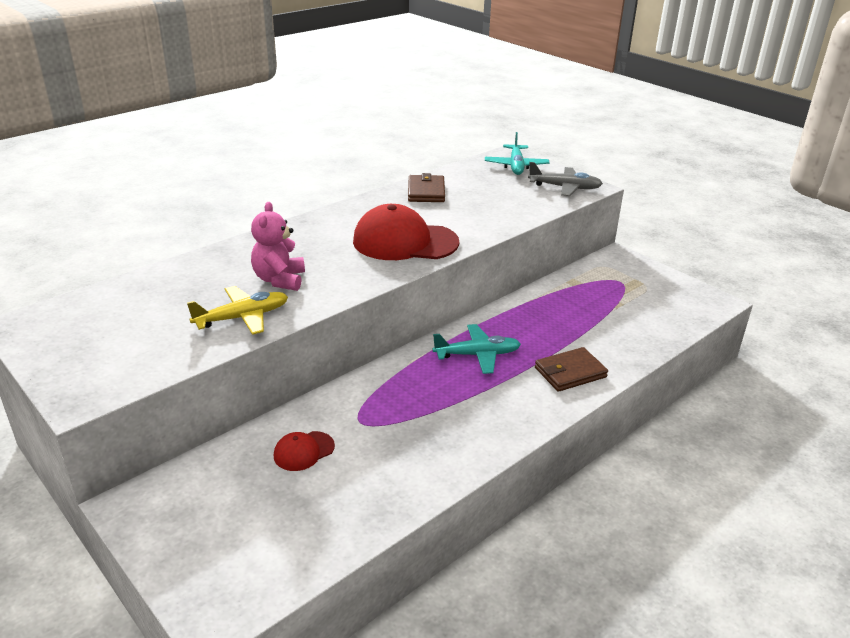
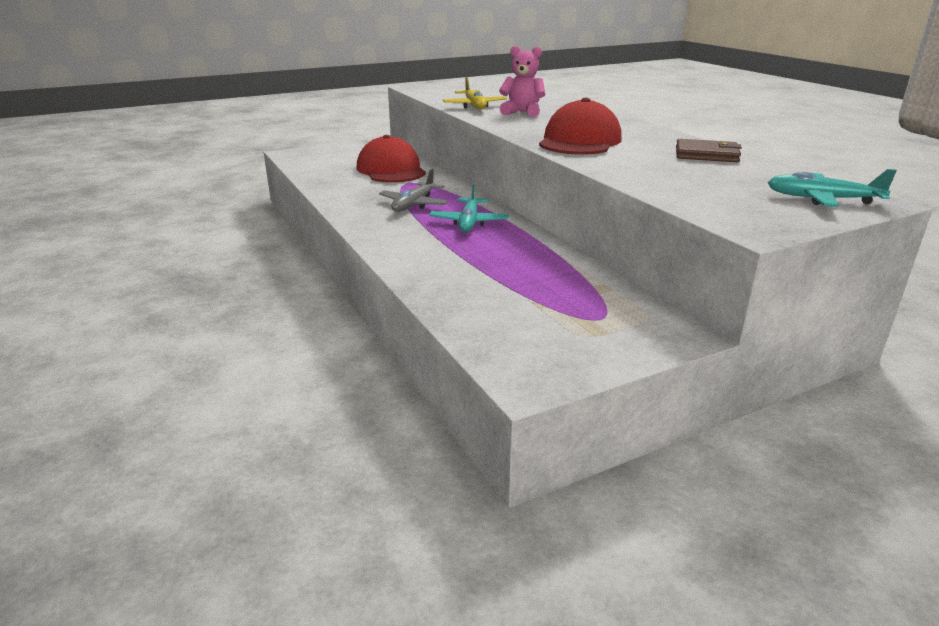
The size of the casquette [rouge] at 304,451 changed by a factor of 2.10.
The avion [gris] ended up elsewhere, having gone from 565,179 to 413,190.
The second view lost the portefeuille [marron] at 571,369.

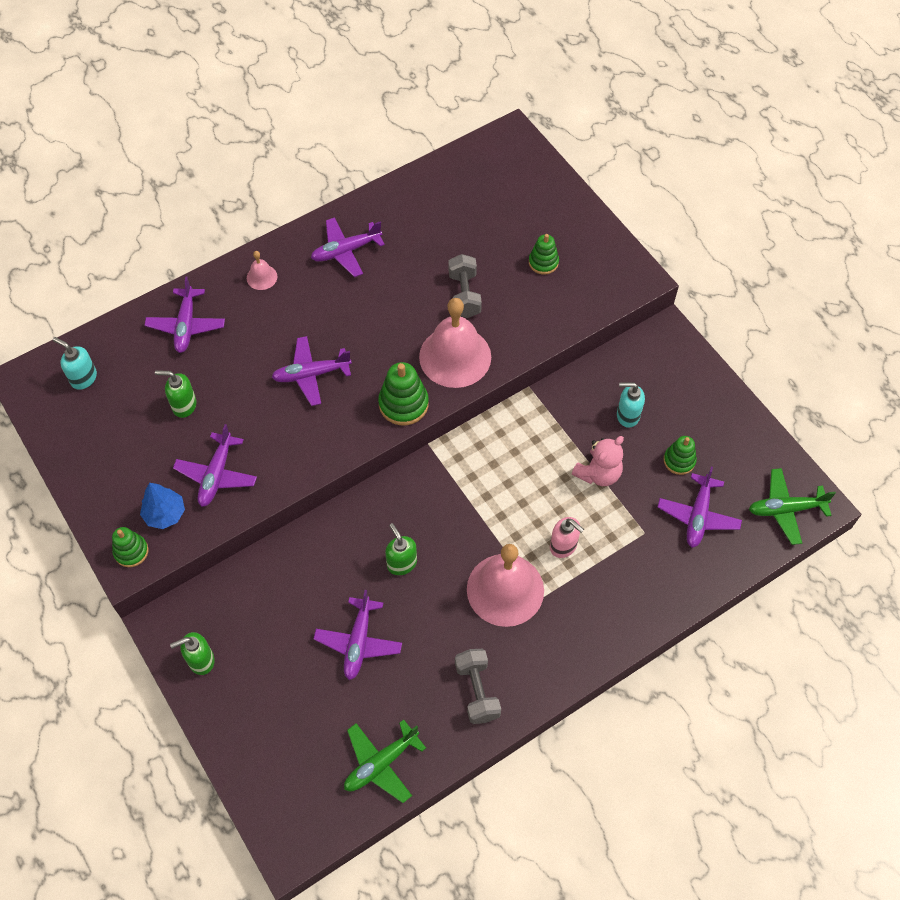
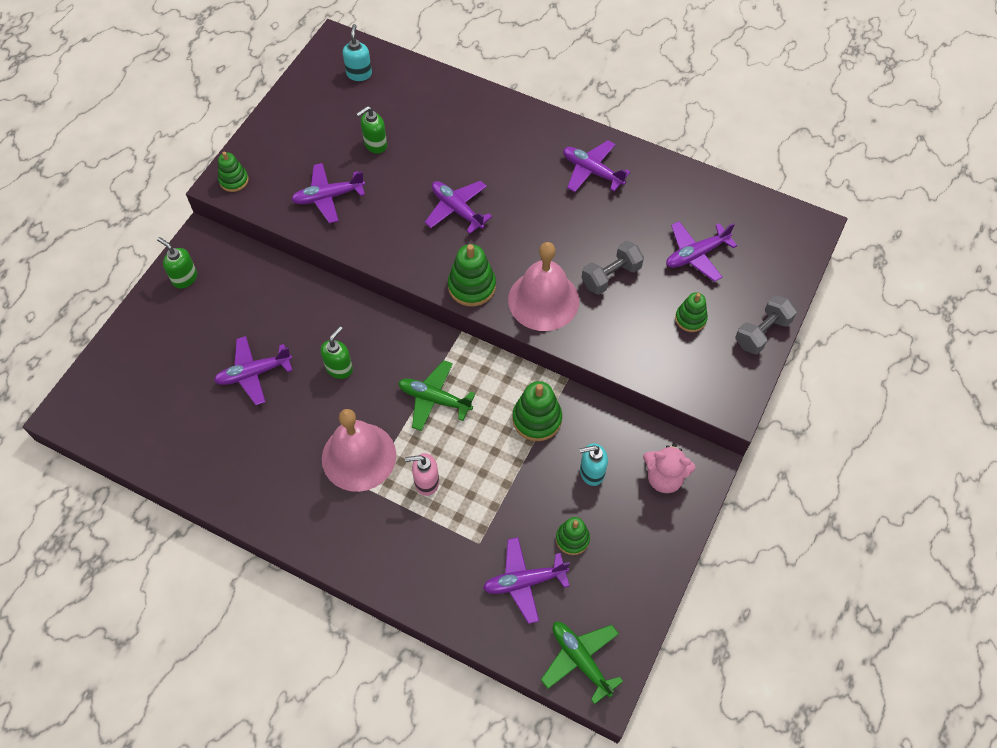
The distributeur de savon [vert] at 176,394 ended up facing another way, 105 degrees counterclockwise from before.
The avion [vert] ended up elsewhere, having gone from 385,761 to 436,395.
The distributeur de savon [rose] at 567,537 ended up facing another way, 75 degrees clockwise from before.
The second view gained the jouet à empiler [vert] at 537,411.
The distributeur de savon [turquoise] at 631,405 ended up facing another way, 75 degrees counterclockwise from before.
The ours en peluche [rose] ended up elsewhere, having gone from 598,461 to 669,468.
The avion [violet] ended up elsewhere, having gone from 184,315 to 701,251.
The haltère [gris] ended up elsewhere, having gone from 478,686 to 766,324.
The second view lost the arbre [bleu] at 162,506.
The second view lost the cloche [rose] at 262,270.

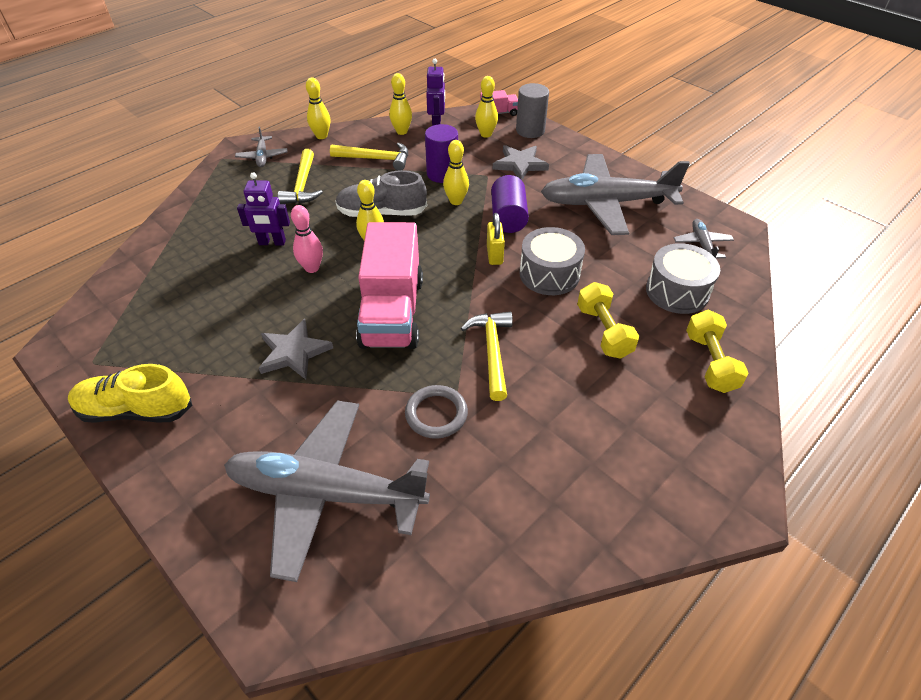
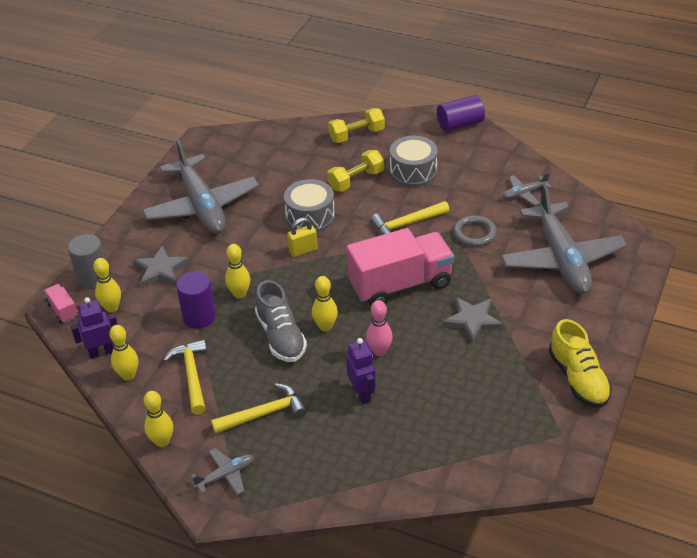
The tambour [gris] ended up elsewhere, having gone from 683,278 to 414,161.
The cylindre [violet] ended up elsewhere, having gone from 510,204 to 461,113.
The avion [gris] ended up elsewhere, having gone from 704,238 to 527,188.

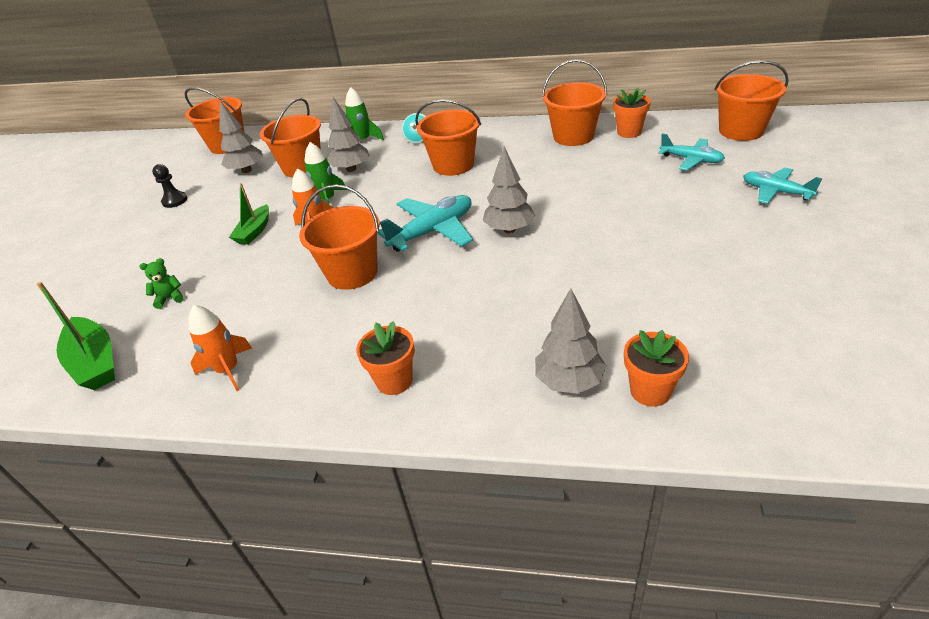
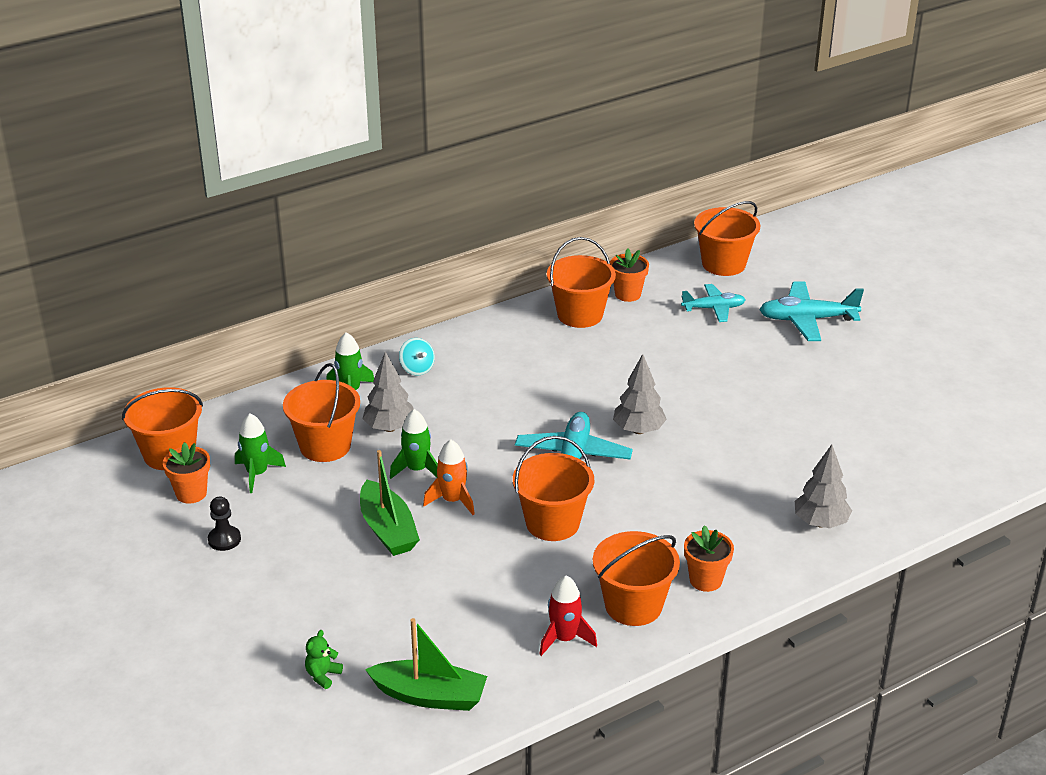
The pot de fleurs [orange] ended up elsewhere, having gone from 656,368 to 186,473.
Where the arbre [gris] stood at 241,137, the fusée [vert] came to stand at 260,453.
The ours en peluche [vert] ended up elsewhere, having gone from 161,283 to 324,659.
The size of the bateau [vert] at 249,214 changed by a factor of 1.50.
What was the fusée [orange] at 220,348 turned into the fusée [rouge] at 568,616.
The seau [orange] ended up elsewhere, having gone from 448,137 to 636,578.
The size of the avion [turquoise] at 782,185 changed by a factor of 1.53.

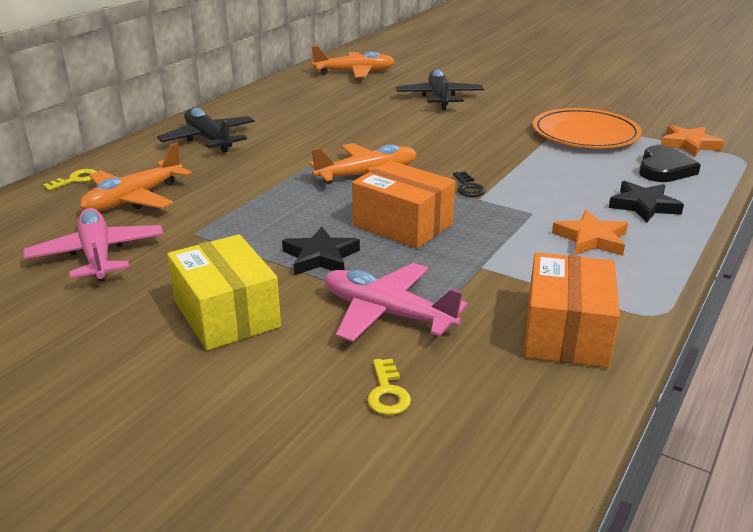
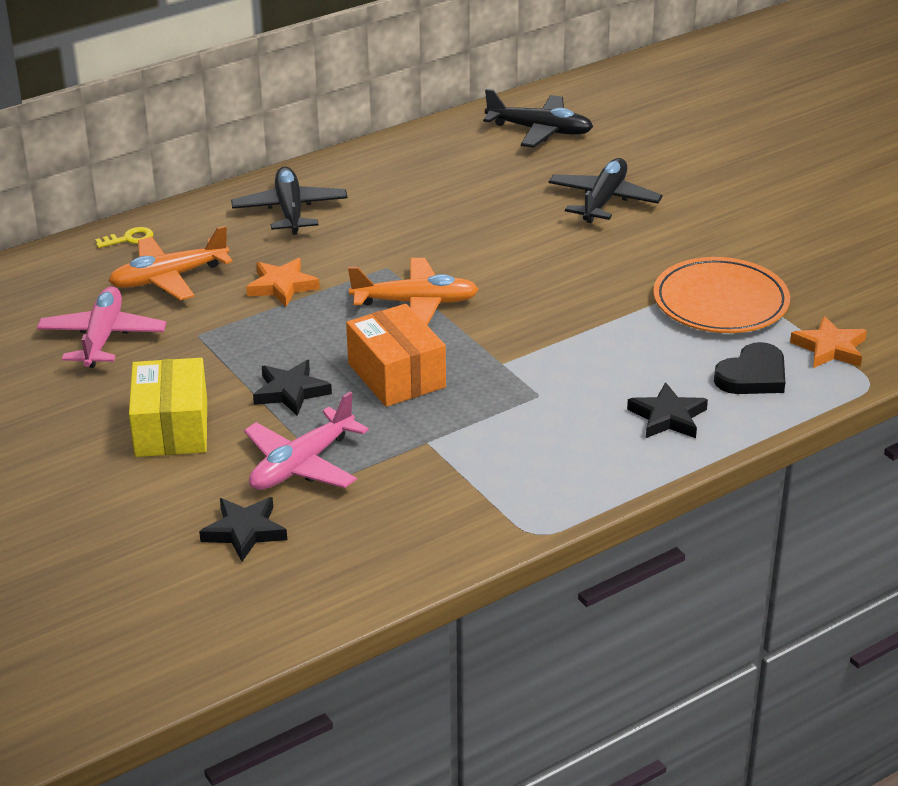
Where the clé [jaune] stood at 389,387, the étoile [noir] came to stand at 243,529.
The avion [rose] at 396,302 ended up facing another way, 105 degrees counterclockwise from before.
The étoile [orange] ended up elsewhere, having gone from 590,233 to 283,282.
What was the avion [orange] at 353,62 turned into the avion [noir] at 538,118.
The second view lost the clé [noir] at 469,184.
The second view lost the boîte [orange] at 572,310.

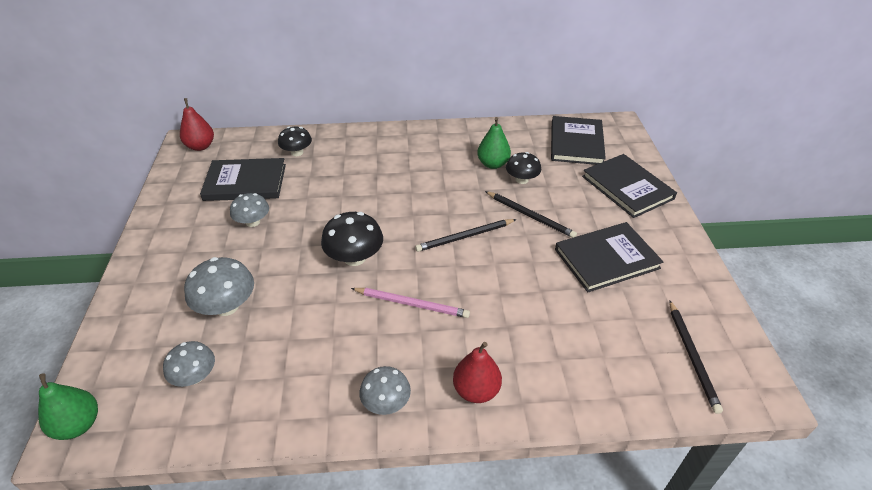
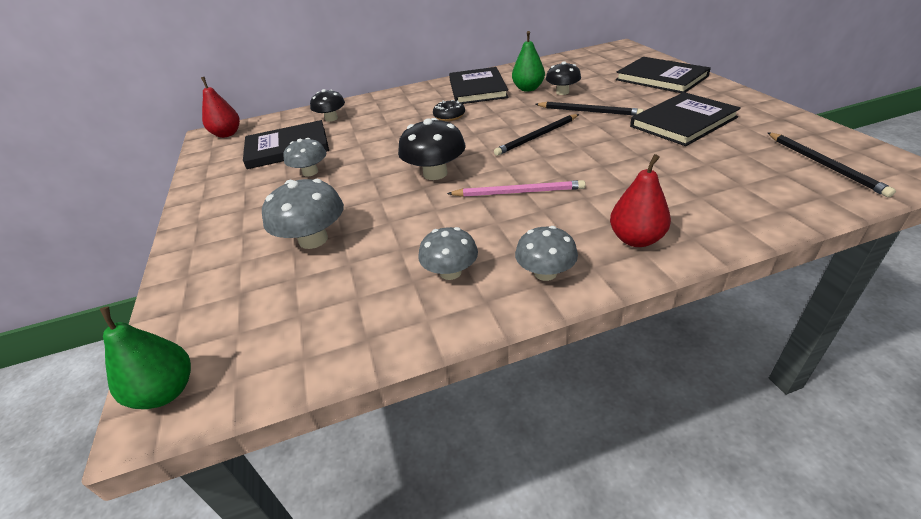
The champignon [gris] ended up elsewhere, having gone from 189,364 to 448,253.
The second view gained the beignet [noir] at 449,110.
The livre [noir] ended up elsewhere, having gone from 578,140 to 478,85.

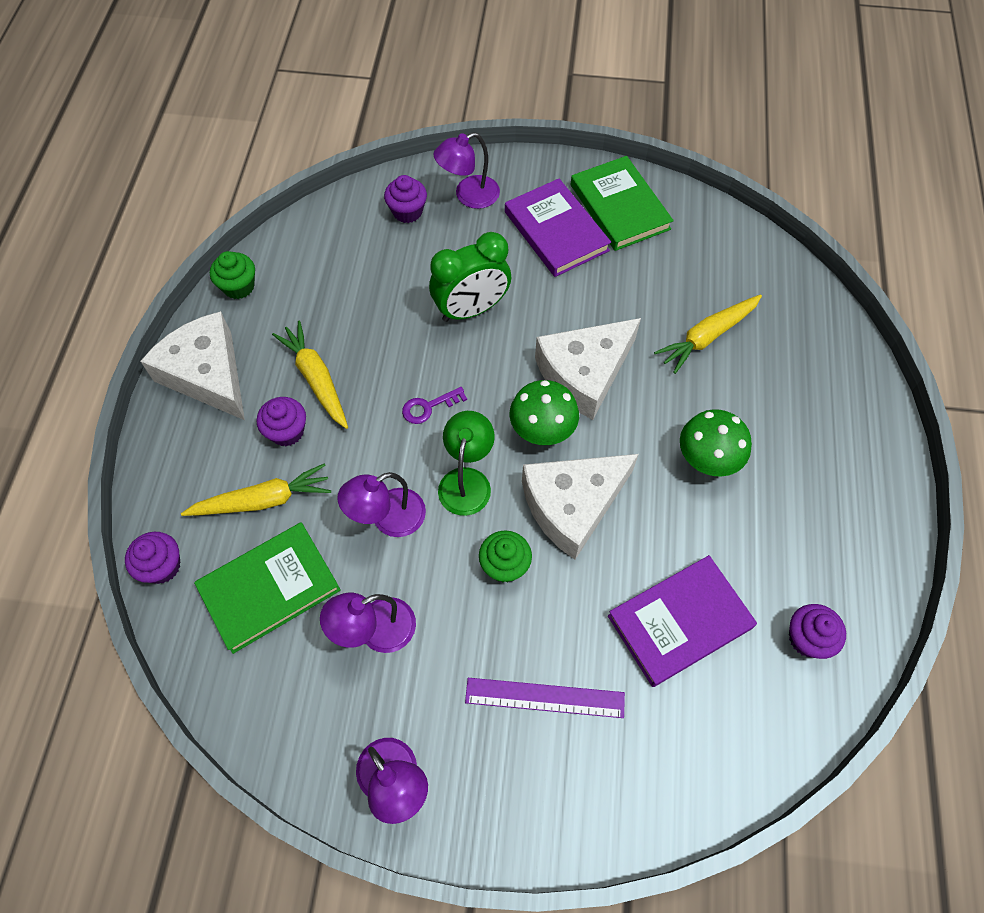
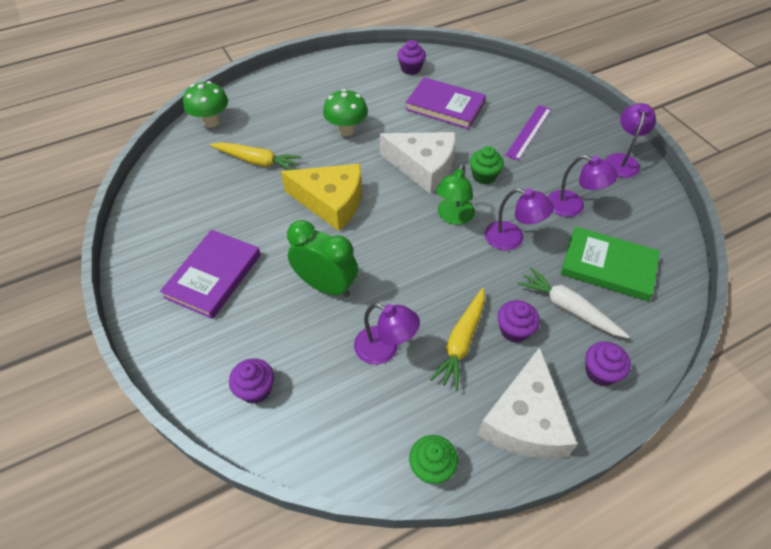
The champignon [vert] ended up elsewhere, having gone from 544,412 to 205,104.
What was the fromage [blanc] at 588,369 turned into the fromage [jaune] at 321,197.
The lampe [violet] ended up elsewhere, having gone from 467,170 to 387,334.
The lampe [vert] at 466,463 ended up facing another way, 45 degrees counterclockwise from before.
The règle [violet] at 545,698 ended up facing another way, 60 degrees clockwise from before.
What was the carotte [jaune] at 256,489 turned into the carotte [blanc] at 573,302.
The muffin [violet] ended up elsewhere, having gone from 153,558 to 608,364.
The second view lost the clé [violet] at 434,405.
The second view lost the livre [vert] at 622,203.

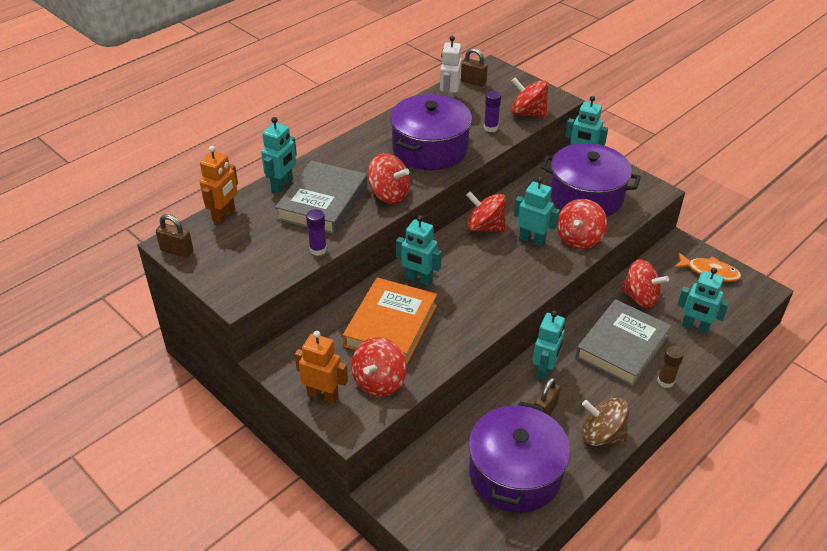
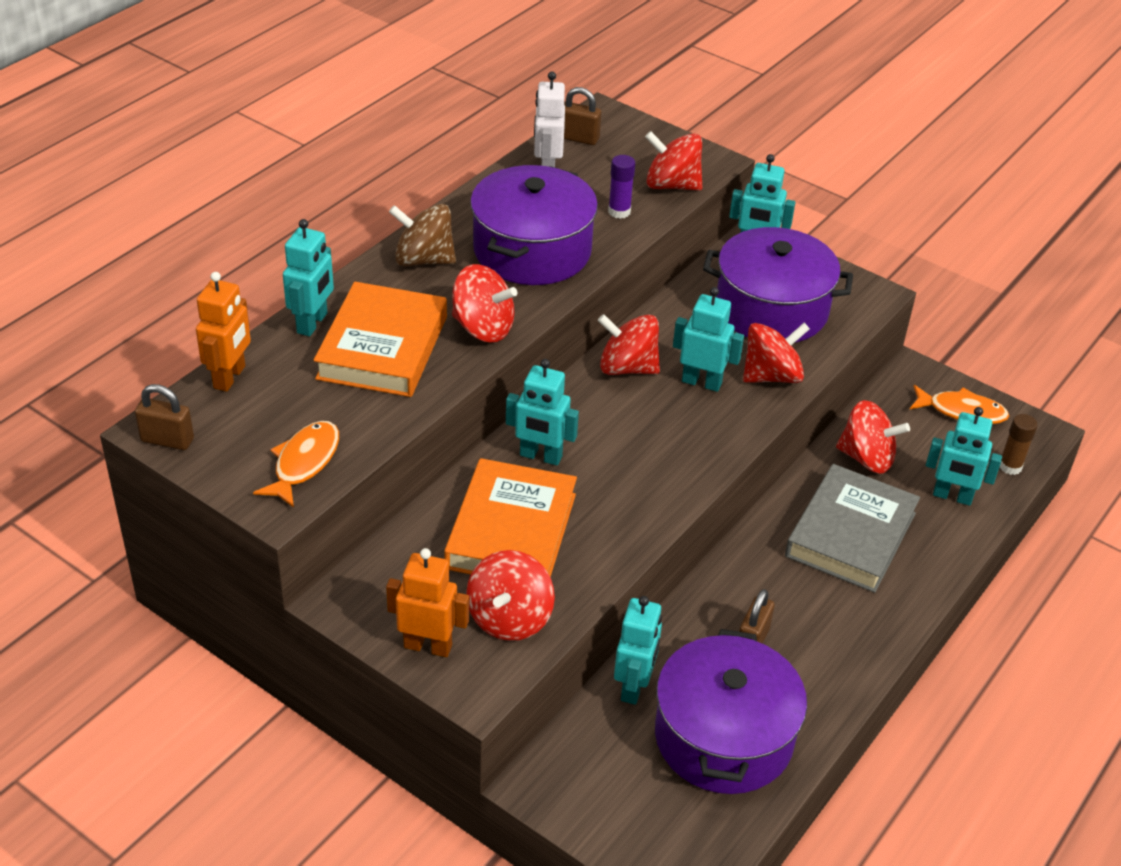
The second view gained the poisson [orange] at 296,464.
What was the livre [gris] at 321,198 turned into the livre [orange] at 380,339.
The toupie [marron] ended up elsewhere, having gone from 605,422 to 422,235.
The robot [turquoise] ended up elsewhere, having gone from 549,346 to 638,650.
The toupie [rouge] at 582,224 ended up facing another way, 135 degrees counterclockwise from before.
The bâton de colle [marron] ended up elsewhere, having gone from 670,367 to 1019,444.
The second view lost the bâton de colle [violet] at 316,232.

